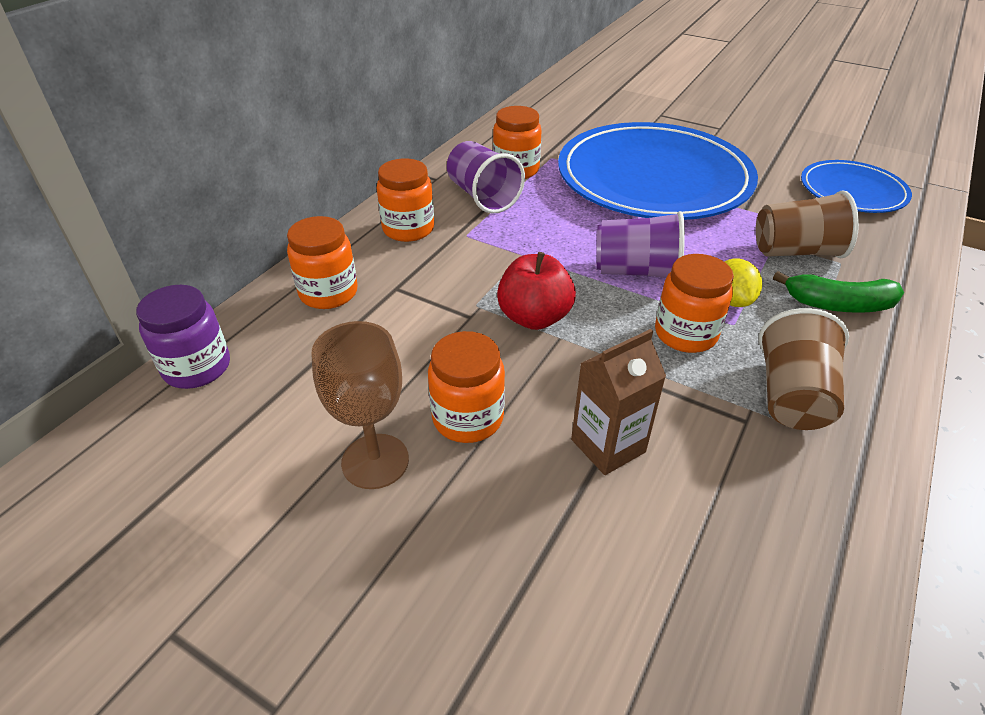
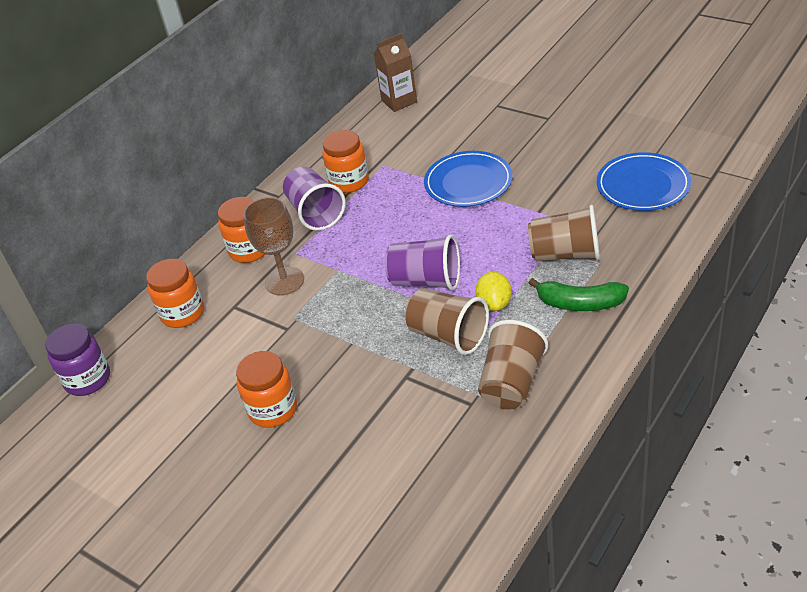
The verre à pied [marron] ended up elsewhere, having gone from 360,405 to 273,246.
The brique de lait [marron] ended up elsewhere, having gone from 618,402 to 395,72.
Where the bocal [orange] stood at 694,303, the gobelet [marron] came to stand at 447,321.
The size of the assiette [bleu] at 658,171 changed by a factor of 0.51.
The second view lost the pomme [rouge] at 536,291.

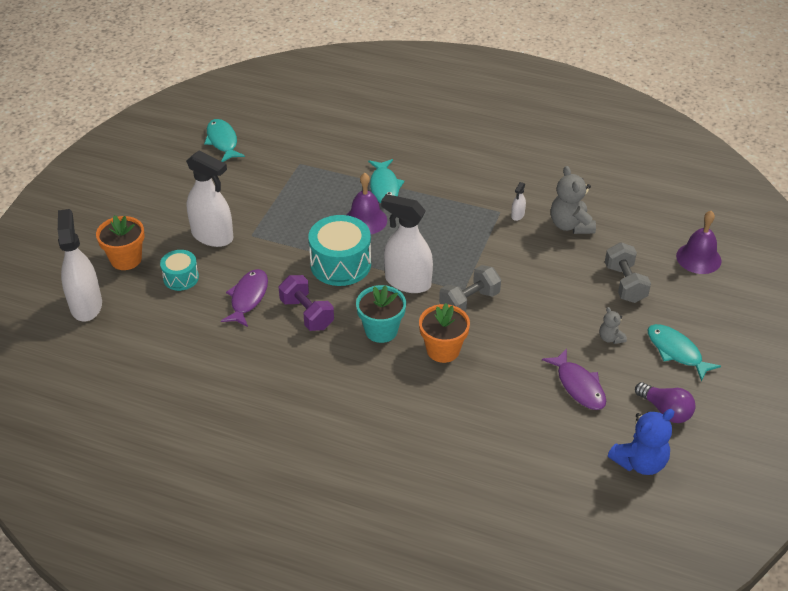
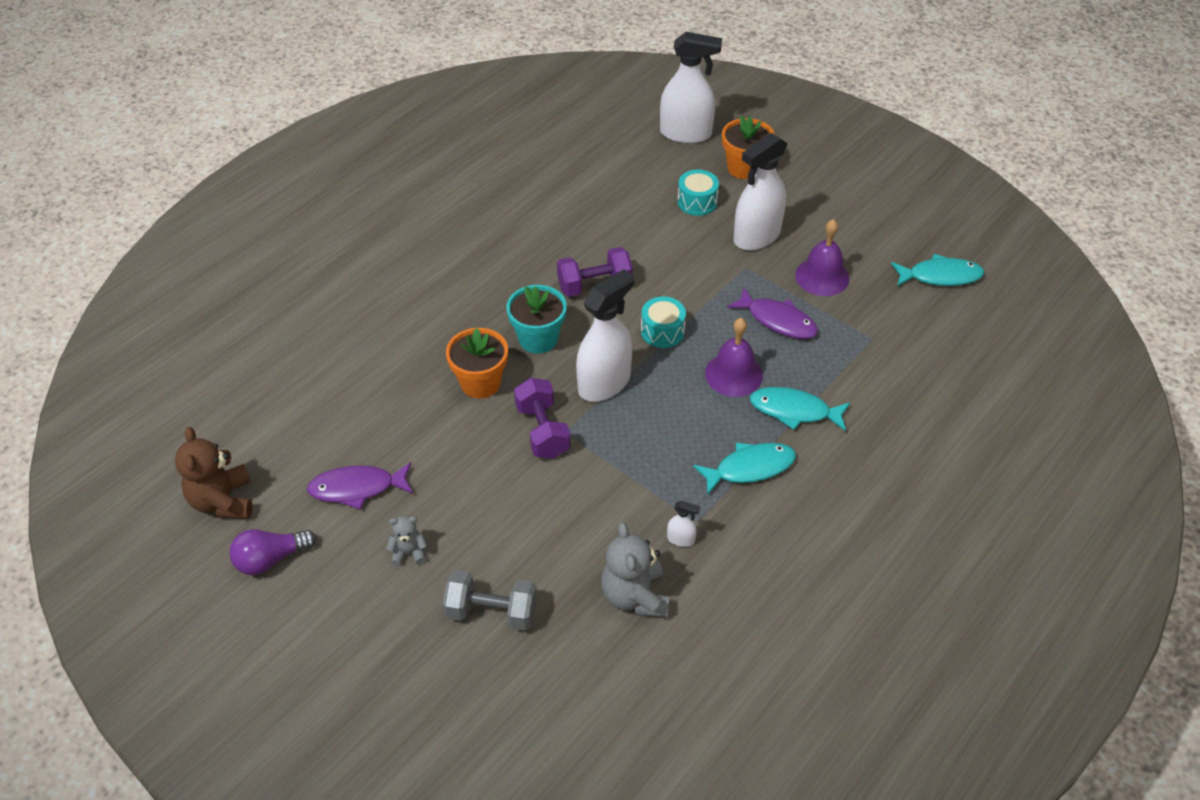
What was the ours en peluche [bleu] at 641,442 turned into the ours en peluche [marron] at 214,472.
What was the haltère [gris] at 470,289 turned into the haltère [violet] at 542,418.
The ours en peluche [gris] at 573,200 ended up facing another way, 105 degrees counterclockwise from before.
The size of the tambour [turquoise] at 339,250 changed by a factor of 0.57.
The vaporisateur [blanc] at 518,201 ended up facing another way, 150 degrees clockwise from before.
The poisson [turquoise] ended up elsewhere, having gone from 684,352 to 744,469.
The poisson [violet] ended up elsewhere, having gone from 244,298 to 772,313.
The cloche [violet] ended up elsewhere, having gone from 699,242 to 822,257.

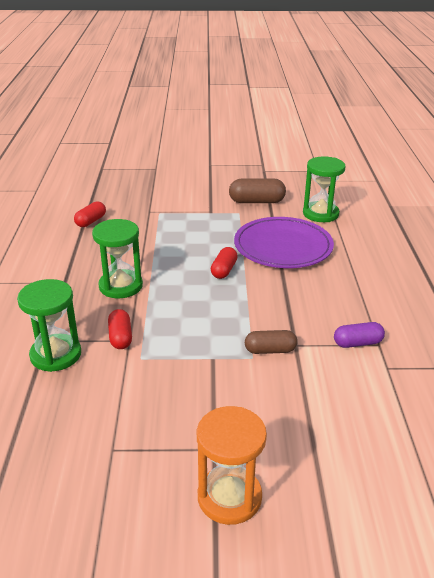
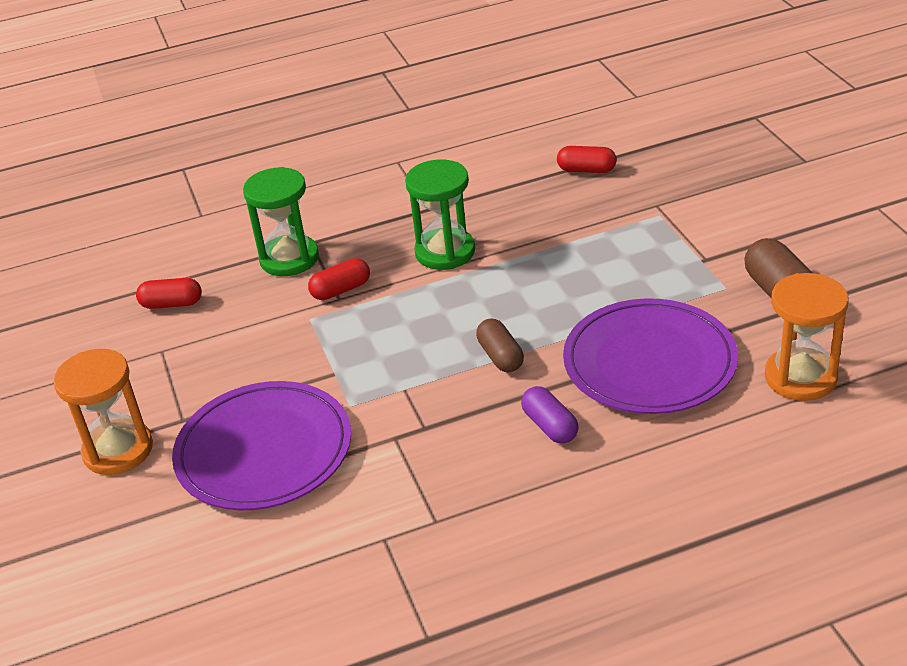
The gélule [rouge] ended up elsewhere, having gone from 224,263 to 169,293.
The second view gained the assiette [violet] at 261,445.
The gélule [marron] ended up elsewhere, having gone from 271,342 to 500,345.
The gélule [violet] ended up elsewhere, having gone from 359,335 to 550,415.
What was the sablier [vert] at 324,189 turned into the sablier [orange] at 807,337.

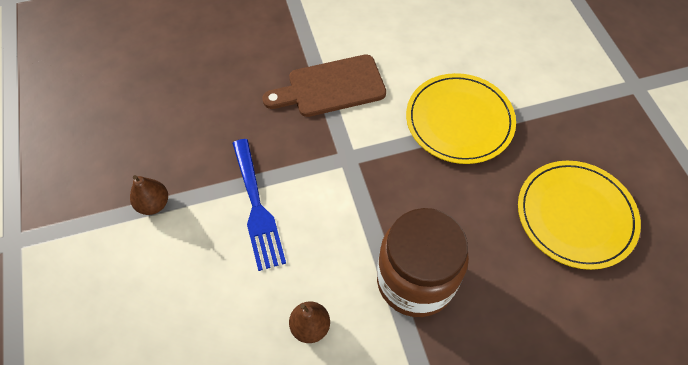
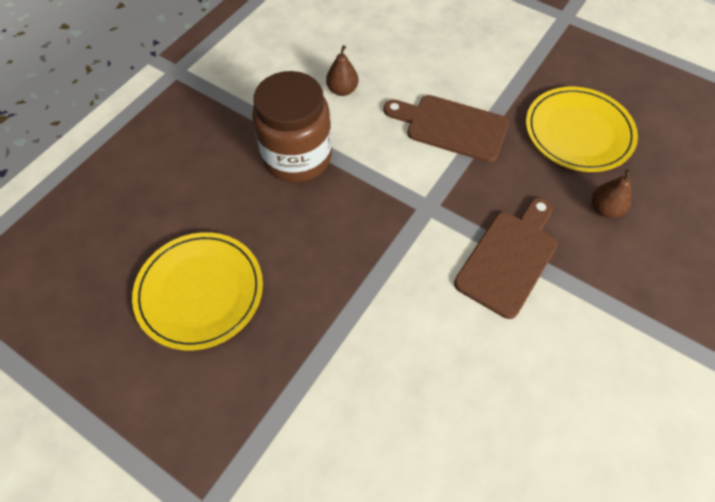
Where the fourchette [bleu] stood at 259,205, the planche à découper [marron] came to stand at 446,129.
The assiette [jaune] ended up elsewhere, having gone from 461,118 to 582,129.
The poire [marron] ended up elsewhere, having gone from 149,195 to 611,193.

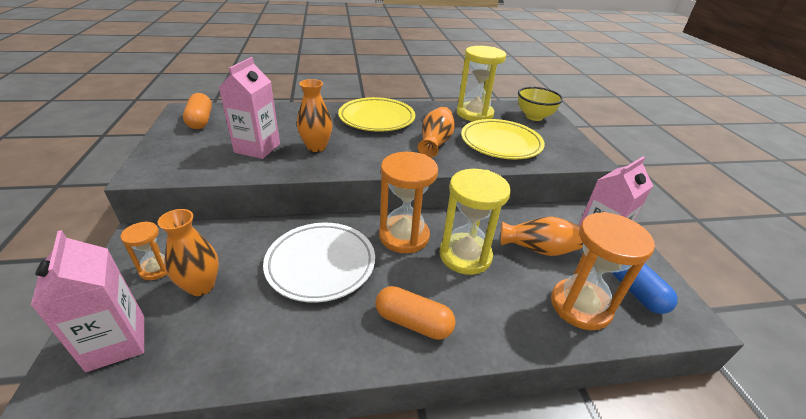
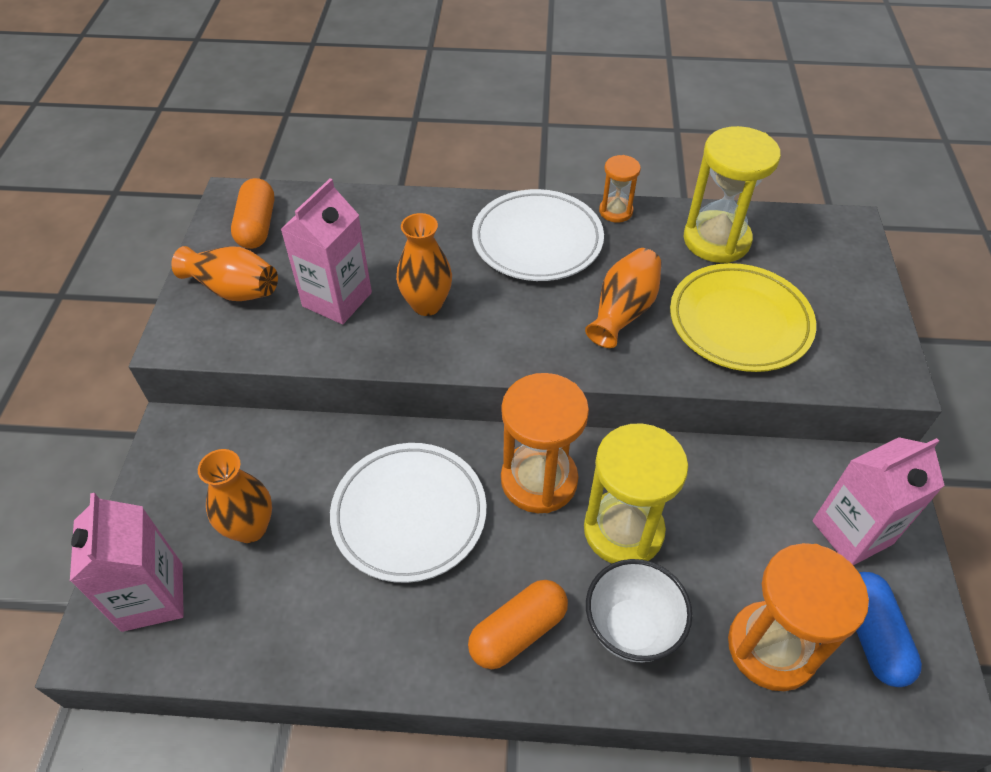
The vase [orange] ended up elsewhere, having gone from 542,236 to 224,273.
The gélule [orange] at 416,313 ended up facing another way, 75 degrees counterclockwise from before.
What was the assiette [jaune] at 376,114 turned into the assiette [blanc] at 538,235.
The second view gained the bol [blanc] at 639,610.
The sablier [orange] ended up elsewhere, having gone from 144,250 to 620,188.
The second view lost the bol [jaune] at 540,104.

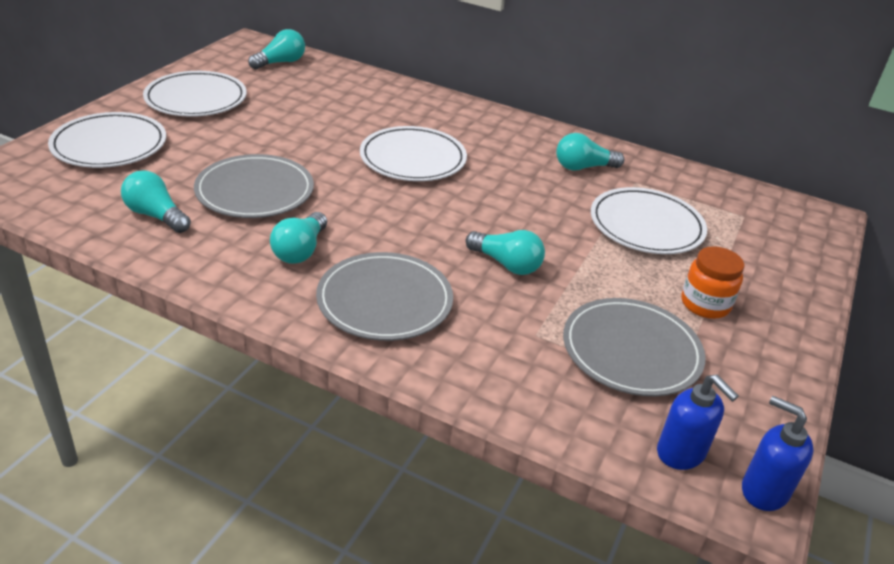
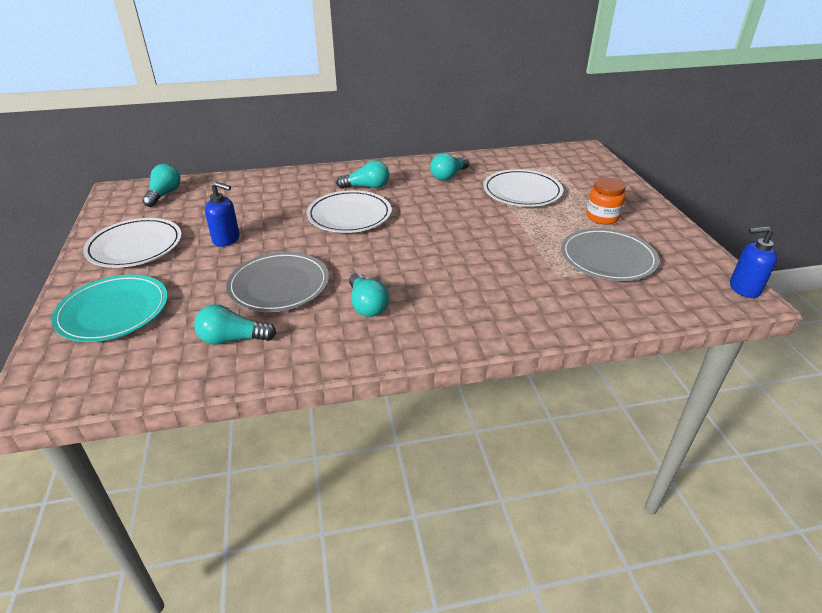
What was the assiette [blanc] at 107,140 turned into the assiette [turquoise] at 110,308.
The distributeur de savon [bleu] ended up elsewhere, having gone from 698,422 to 222,214.
The ampoule [turquoise] ended up elsewhere, having gone from 505,252 to 362,174.
The second view lost the assiette [gris] at 384,296.

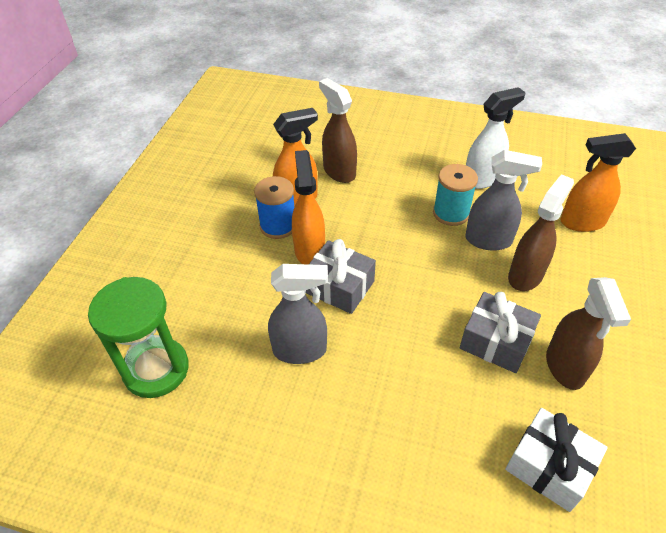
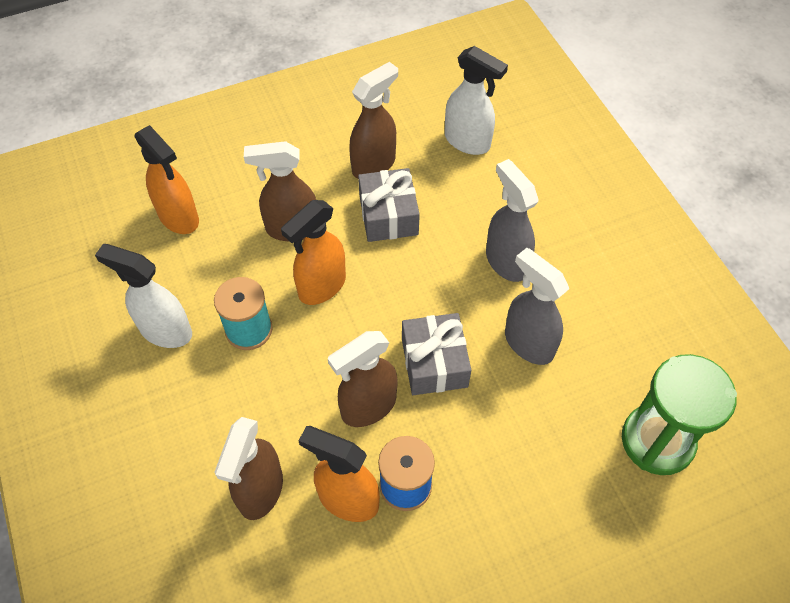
The vaporisateur [orange] ended up elsewhere, having gone from 308,207 to 313,252.
The second view gained the vaporisateur [marron] at 363,379.
Where the cadeau [blanc] stood at 556,460, the vaporisateur [blanc] came to stand at 476,100.
The vaporisateur [gris] ended up elsewhere, having gone from 503,200 to 512,220.

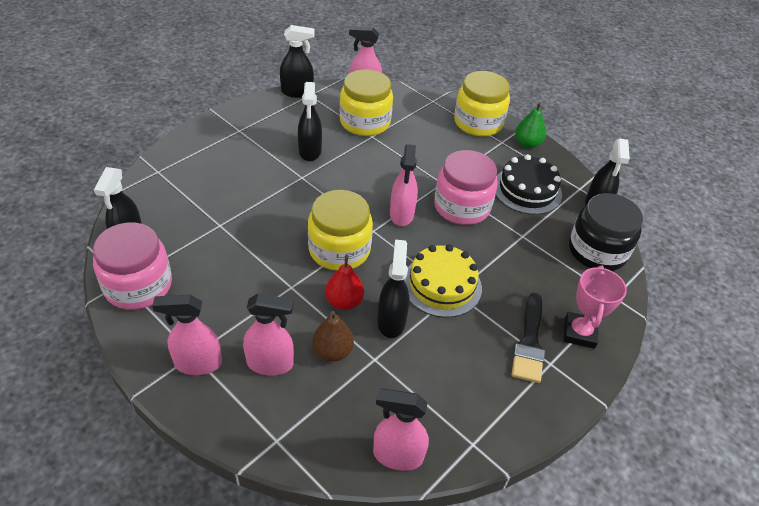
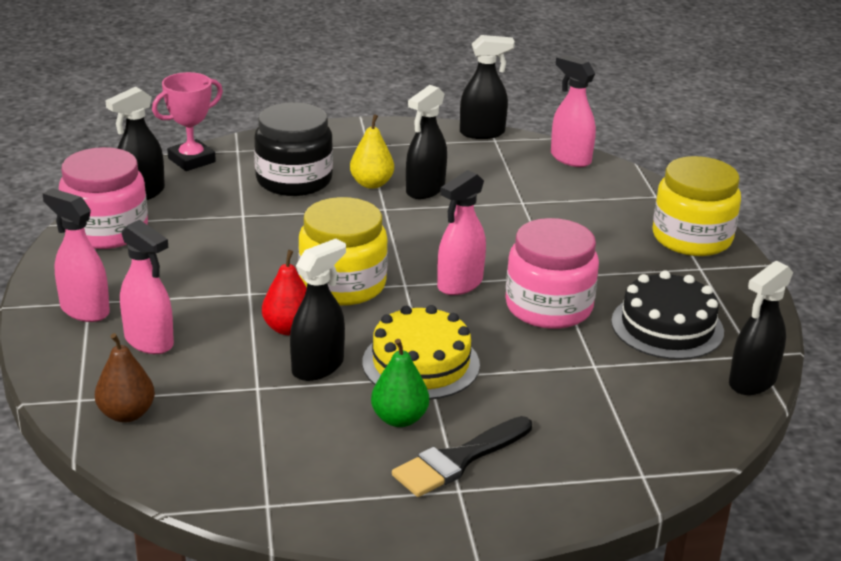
The poire [marron] ended up elsewhere, having gone from 333,336 to 125,378.
The trophée [rose] ended up elsewhere, having gone from 595,307 to 187,121.
The bocal [noir] ended up elsewhere, having gone from 606,232 to 293,149.
The second view gained the poire [jaune] at 372,151.
The poire [vert] ended up elsewhere, having gone from 530,125 to 400,383.
The vaporisateur [noir] at 297,61 ended up facing another way, 45 degrees counterclockwise from before.
The second view lost the bocal [jaune] at 366,102.
The second view lost the vaporisateur [rose] at 401,429.

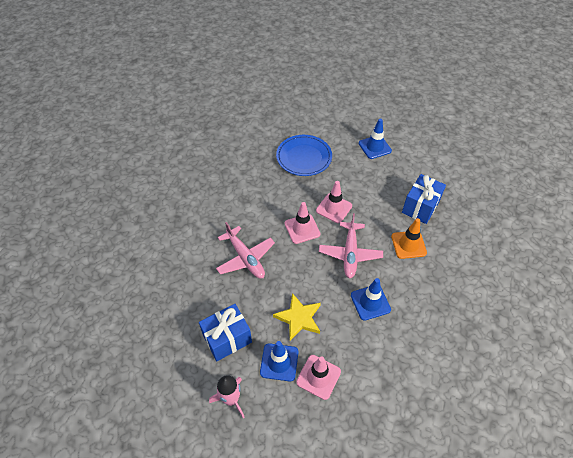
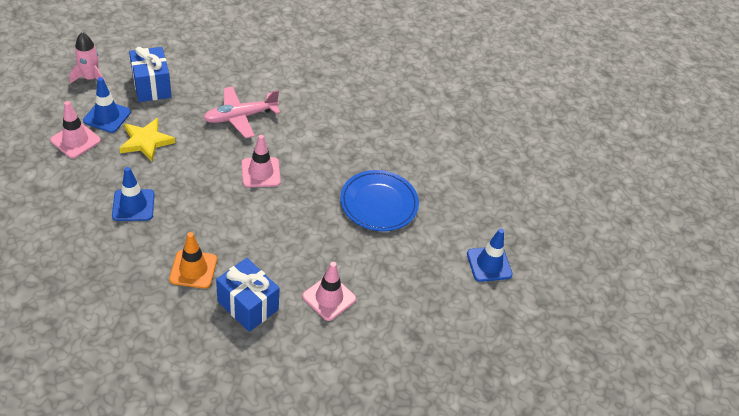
The cône de chantier [rose] ended up elsewhere, having gone from 334,202 to 329,291.
The cône de chantier [bleu] ended up elsewhere, having gone from 375,139 to 490,255.
The second view lost the avion [rose] at 351,245.

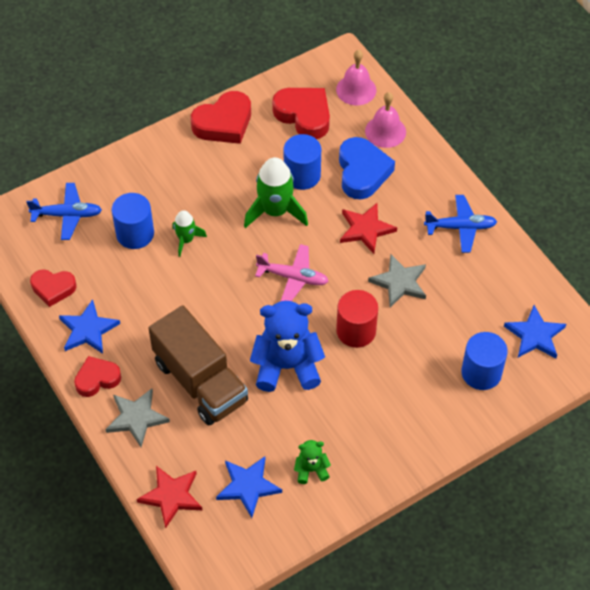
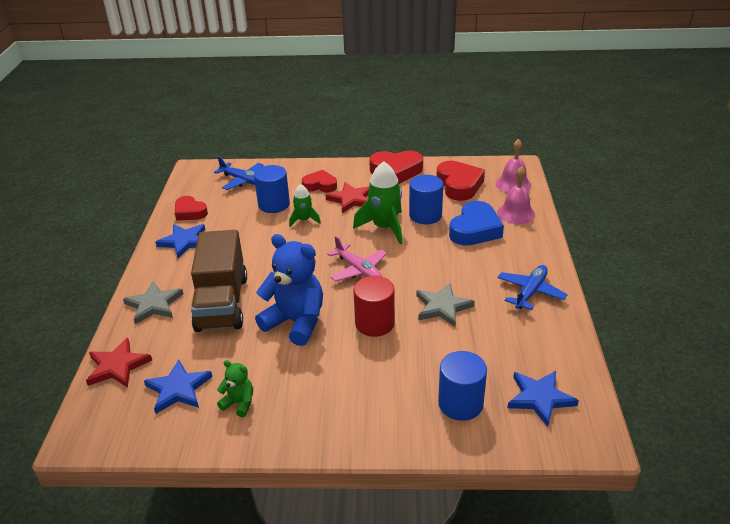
The cœur [rouge] ended up elsewhere, having gone from 97,376 to 319,181.
The étoile [rouge] ended up elsewhere, having gone from 368,228 to 347,197.
The avion [bleu] at 460,224 ended up facing another way, 90 degrees counterclockwise from before.

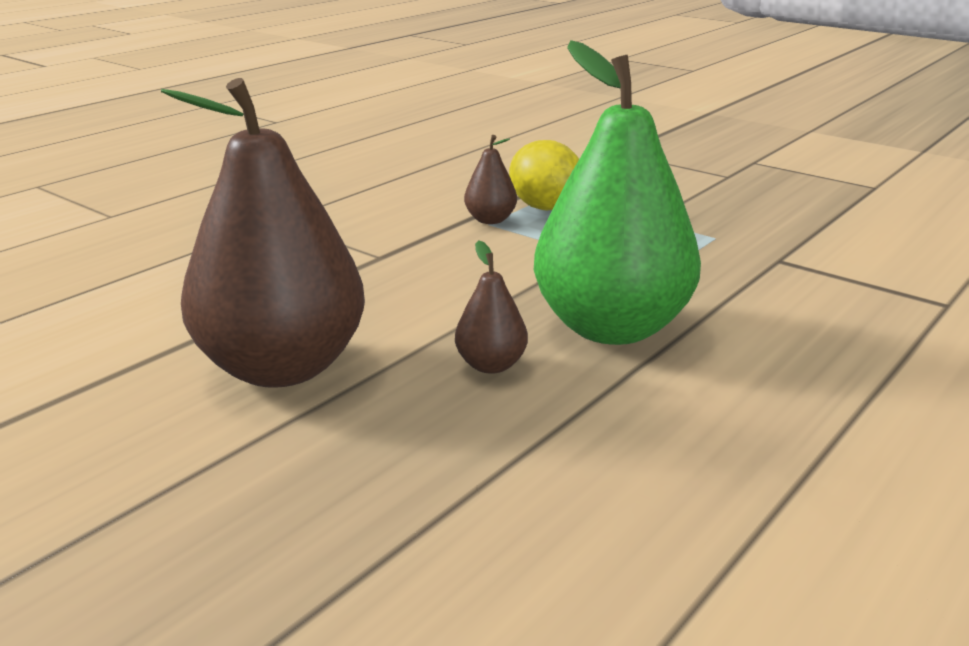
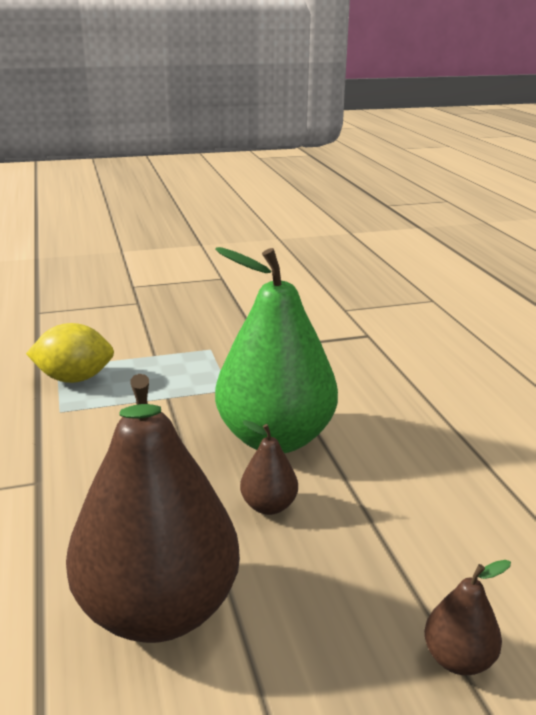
The poire [marron] ended up elsewhere, having gone from 490,179 to 467,617.

